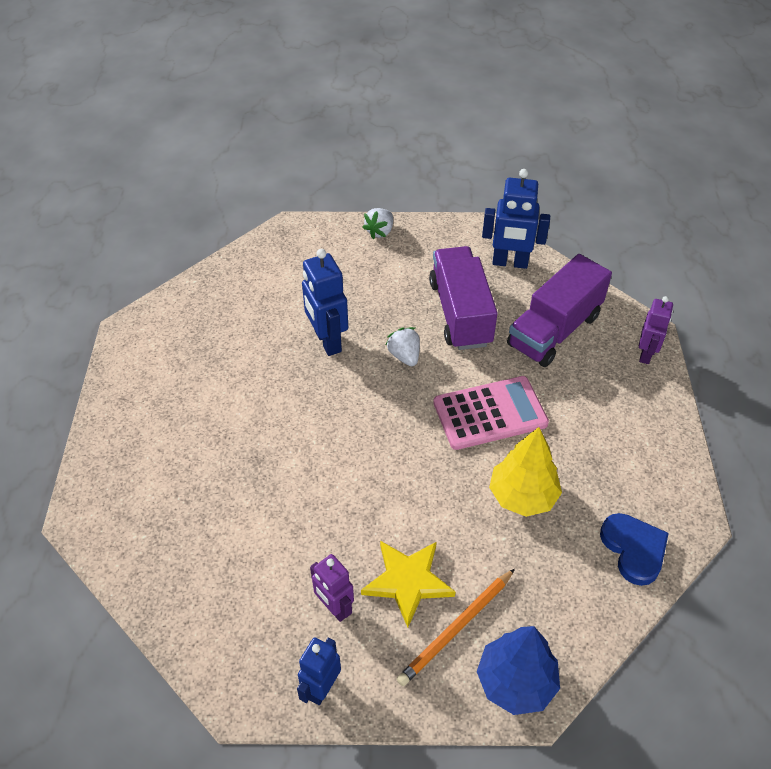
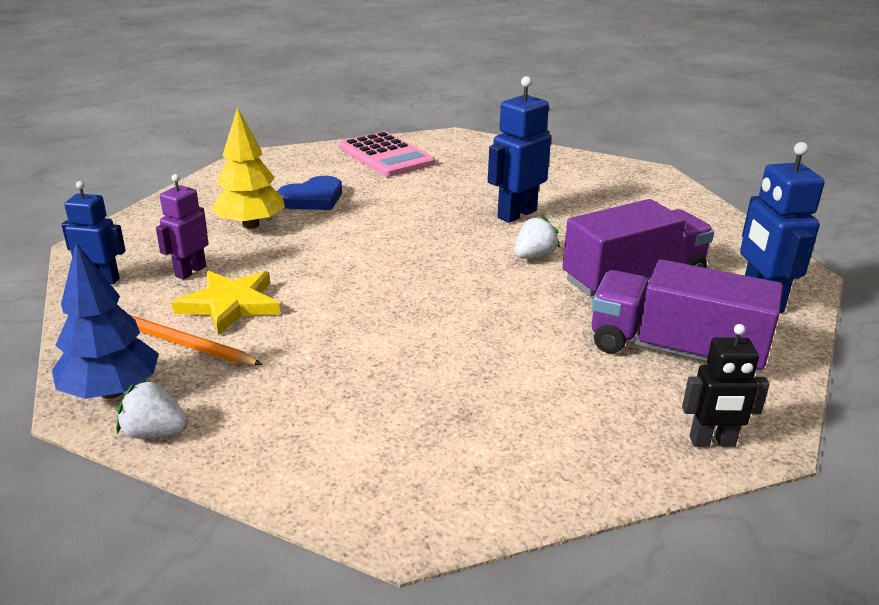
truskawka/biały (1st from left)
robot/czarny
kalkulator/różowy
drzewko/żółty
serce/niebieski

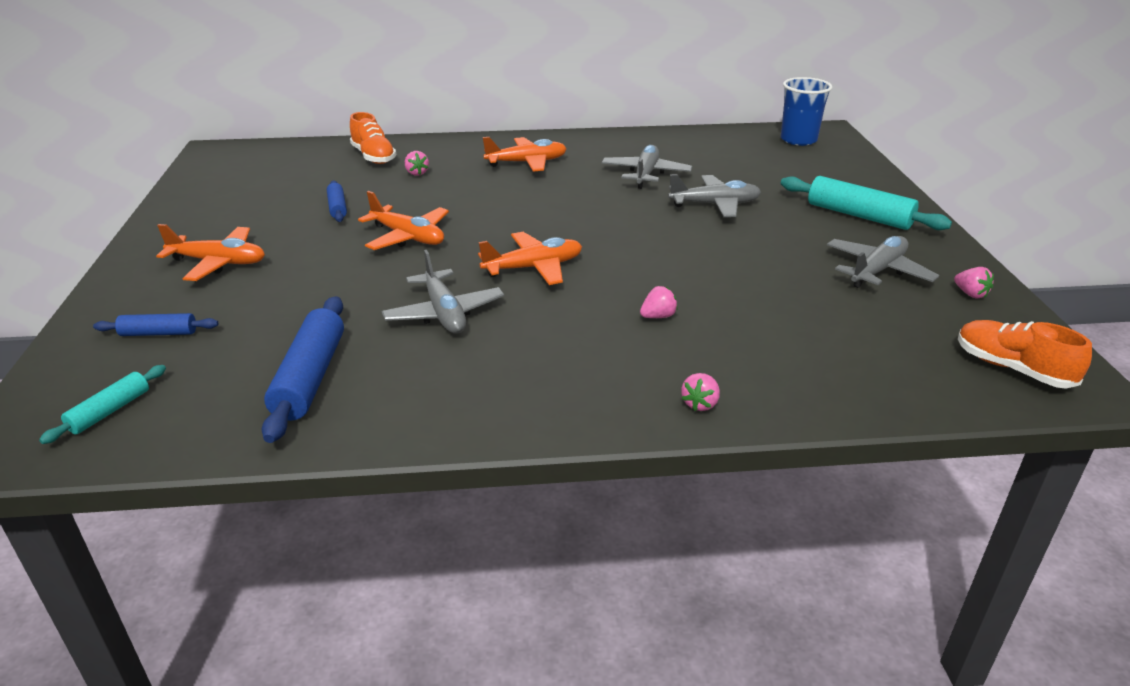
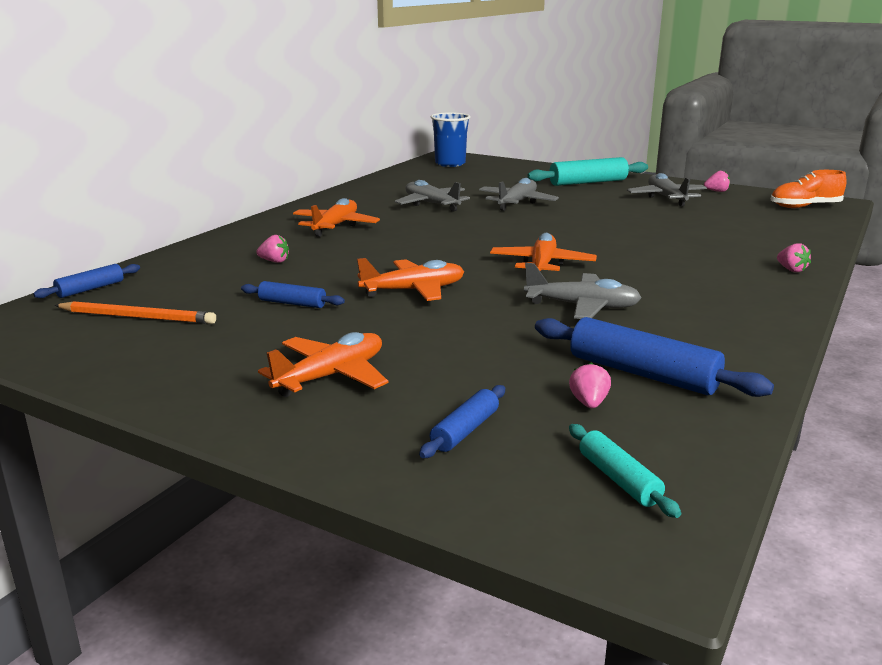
but/pomarańczowy (1st from left in the first image)
truskawka/różowy (2nd from left)
wałek do ciasta/niebieski (1st from left)
ołówek/pomarańczowy

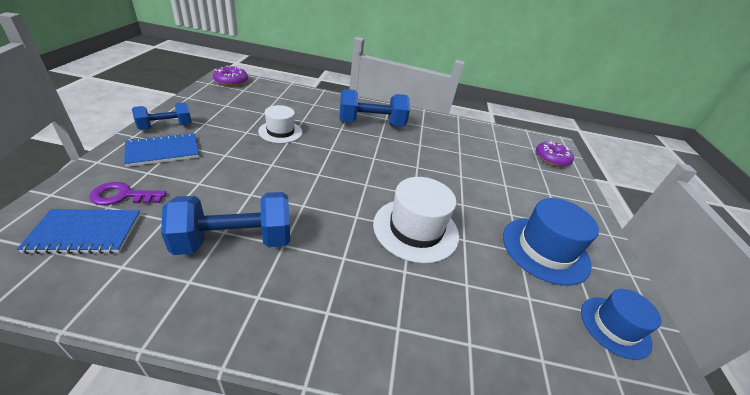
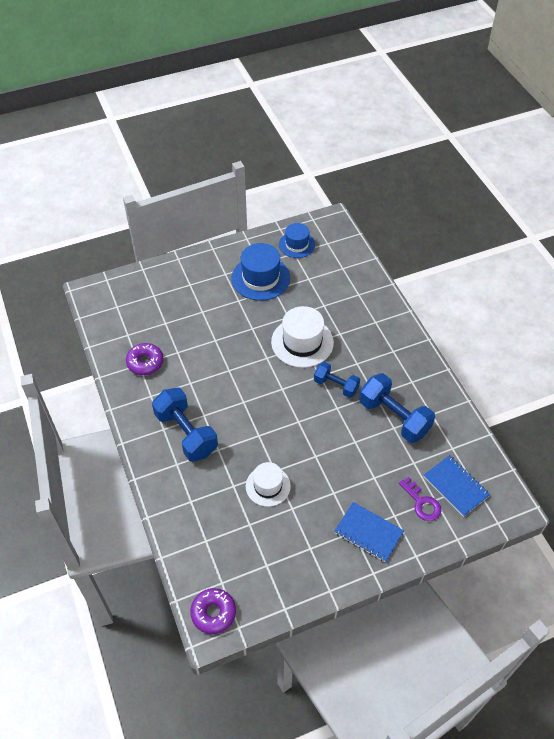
hantel/niebieski (2nd from left)
donut/fioletowy (1st from left)

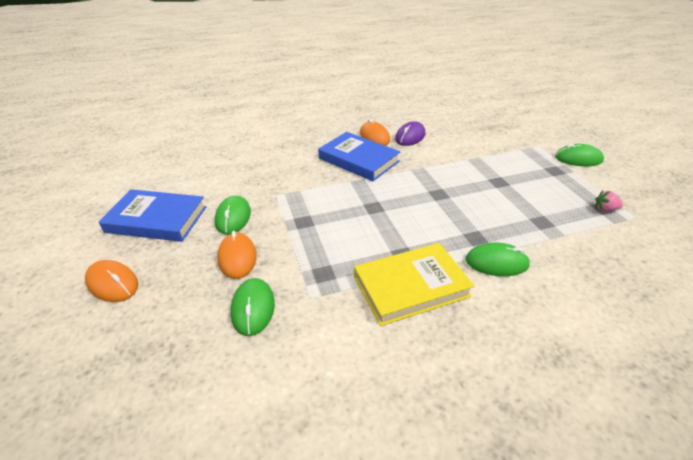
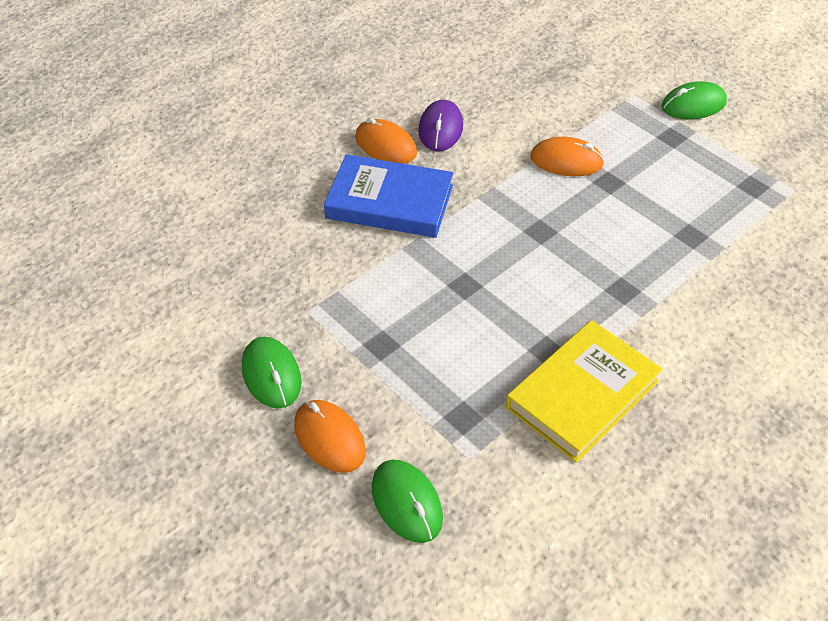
książka/niebieski (1st from left in the first image)
truskawka/różowy
myszka/zielony (3rd from left in the first image)
myszka/pomarańczowy (3rd from left)

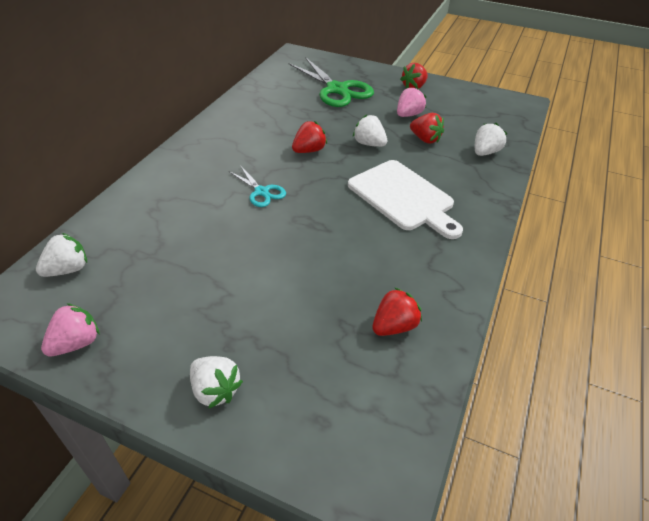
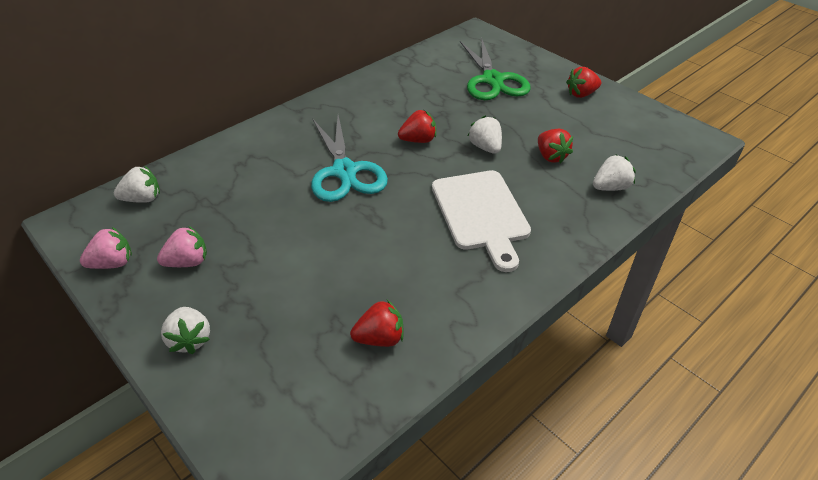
truskawka/różowy (2nd from left)
nożyczki/turkusowy

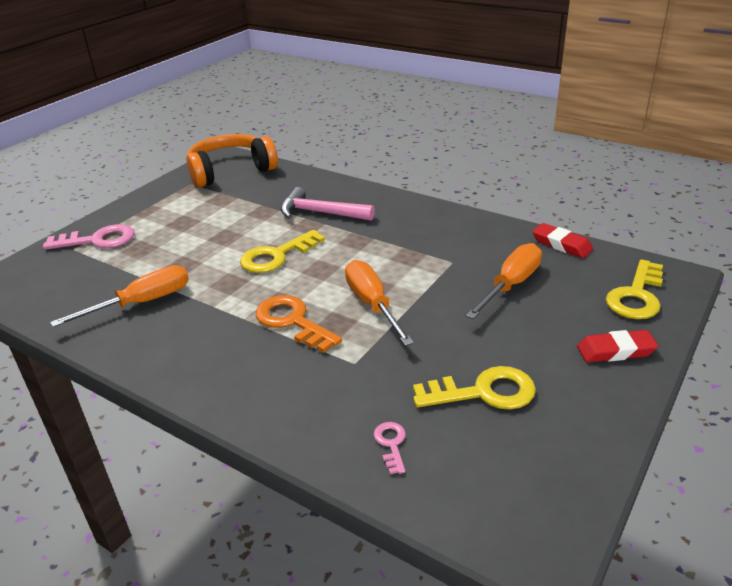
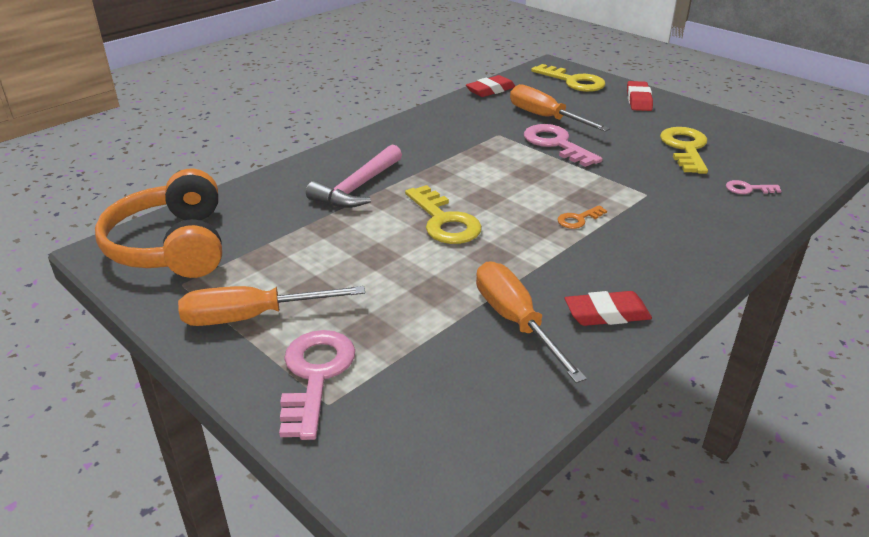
śrubokręt/pomarańczowy (1st from left)
klucz/pomarańczowy
klucz/różowy (2nd from left)
gumka do mazania/czerwony (2nd from left)

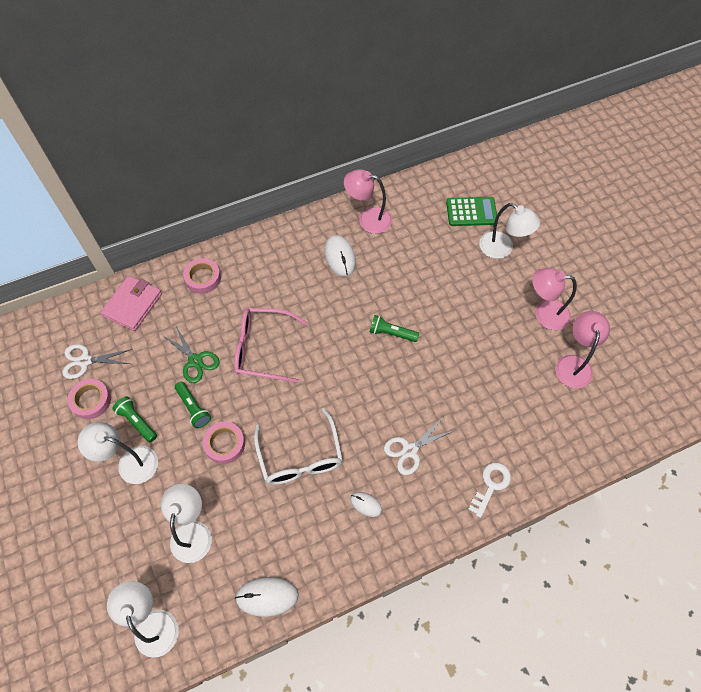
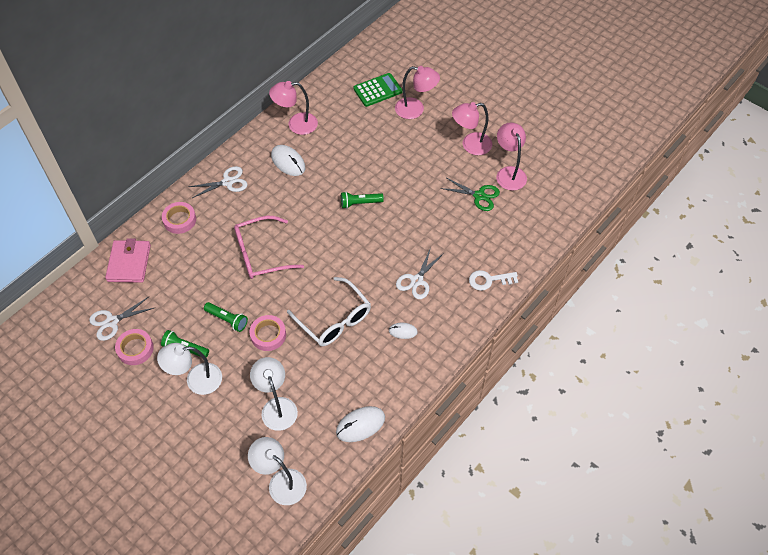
lampka/różowy (2nd from left)
nożyczki/zielony
klucz/biały
nożyczki/biały (2nd from left)

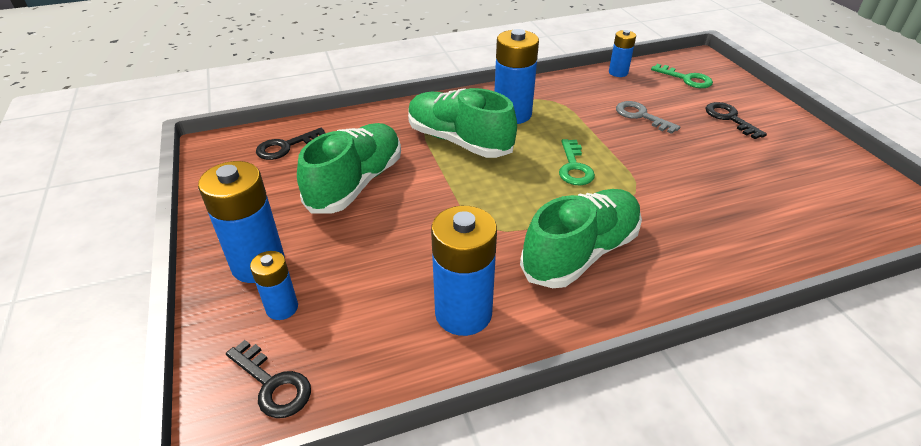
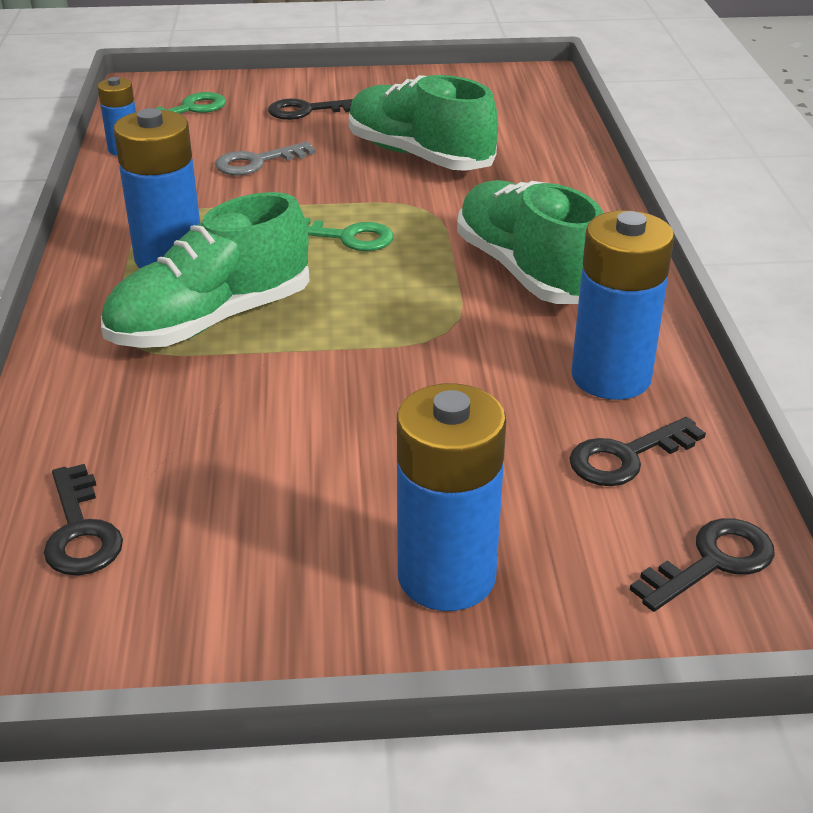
but/zielony (2nd from left)
bateria/niebieski (2nd from left in the first image)
klucz/czarny (3rd from left)

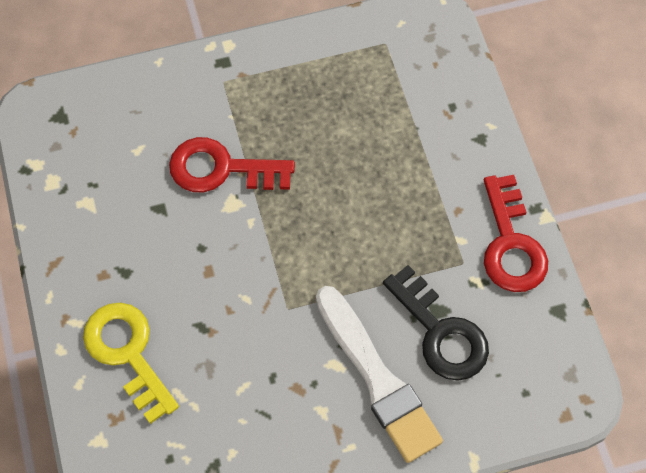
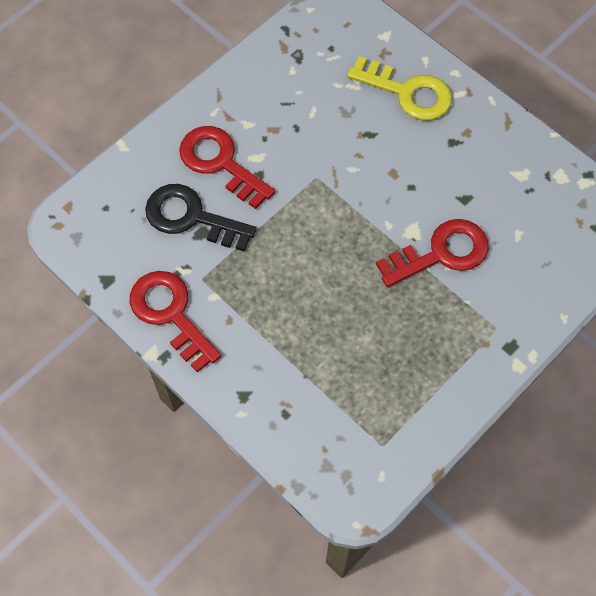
klucz/czerwony (2nd from left)

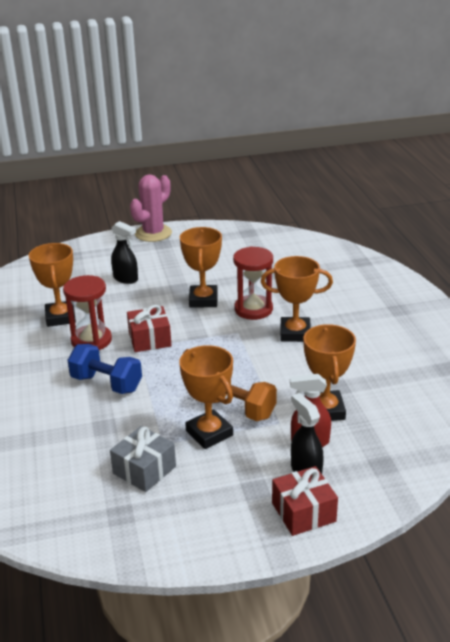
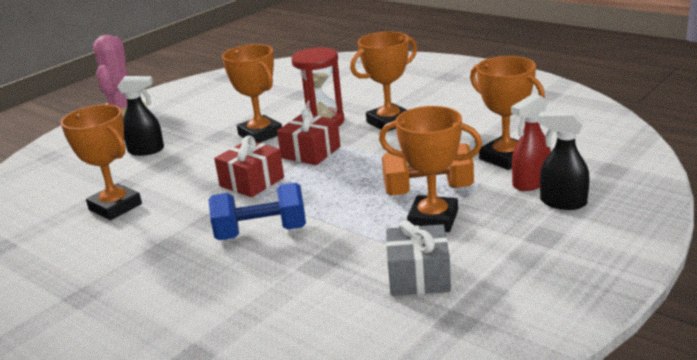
klepsydra/czerwony (1st from left in the first image)
prezent/czerwony (2nd from left)

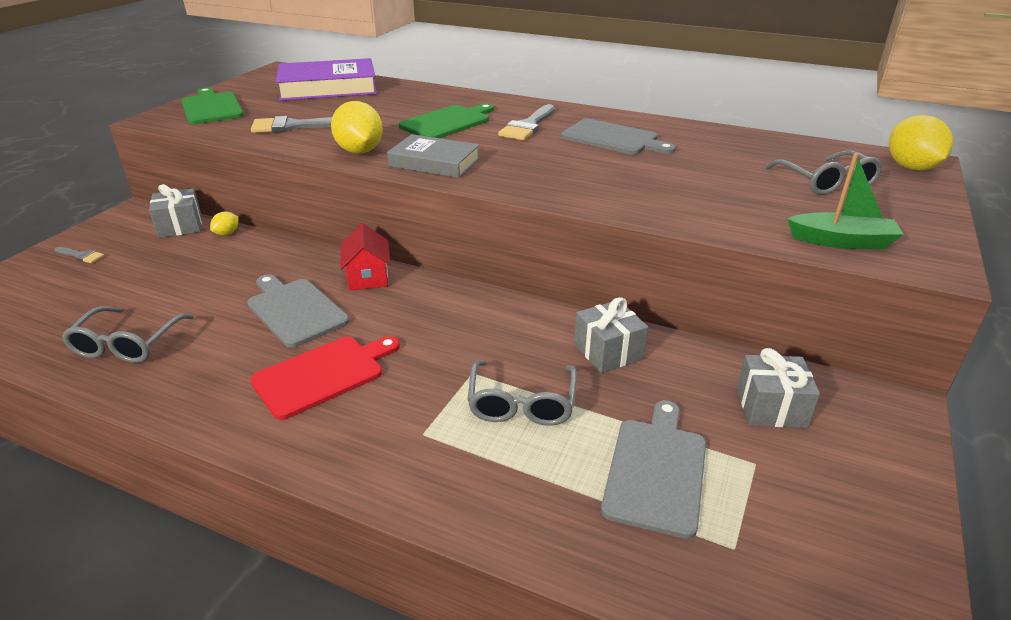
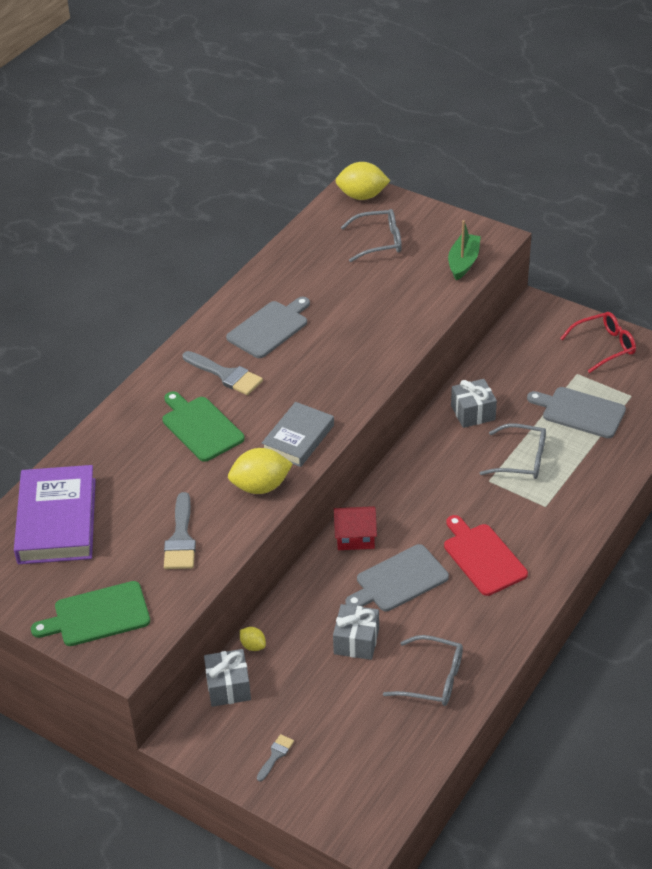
prezent/szary (2nd from left)
okulary/czerwony

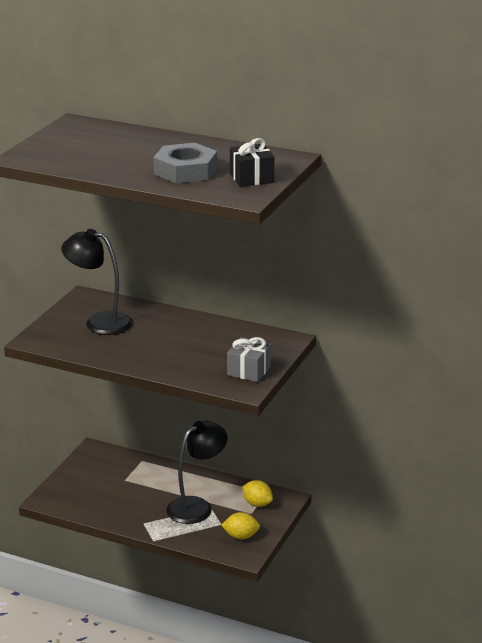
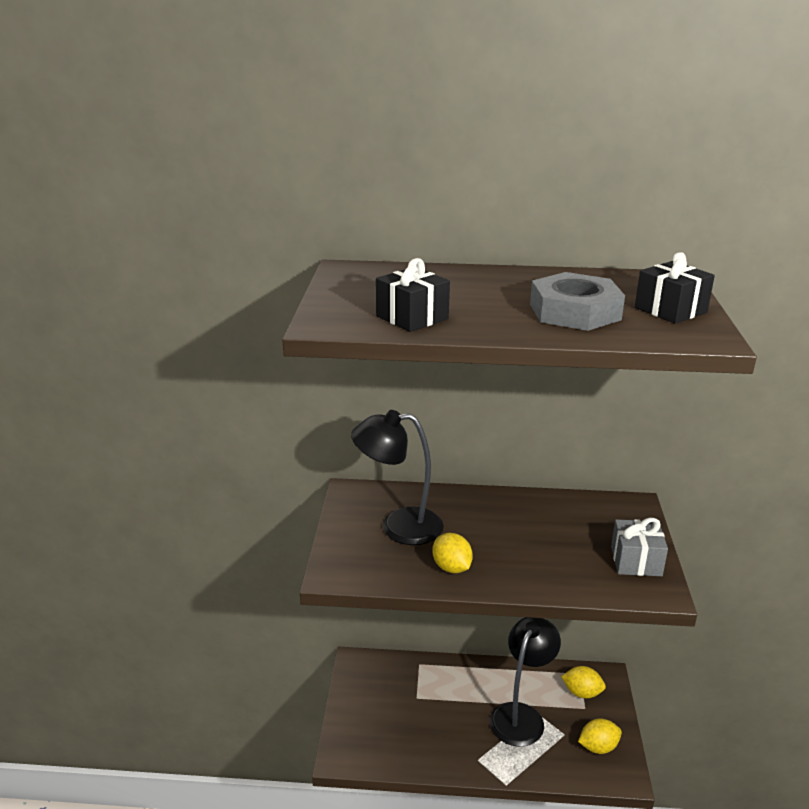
prezent/czarny (1st from left)
cytryna/żółty (1st from left)

